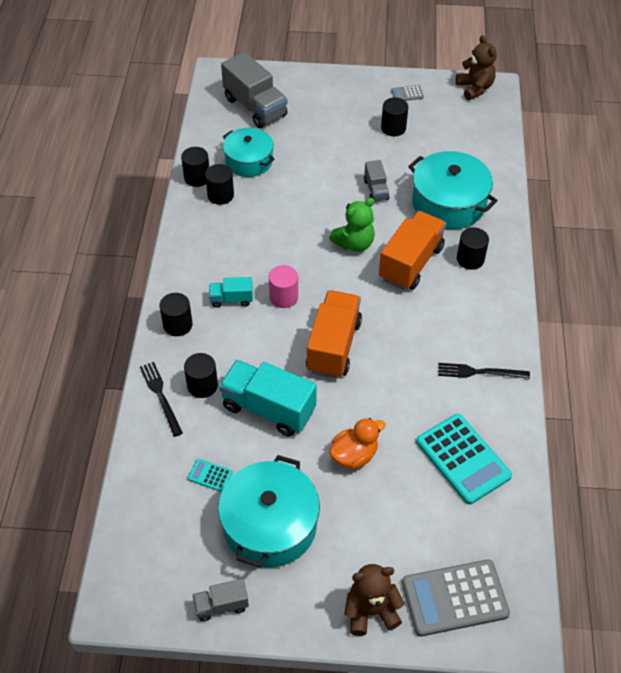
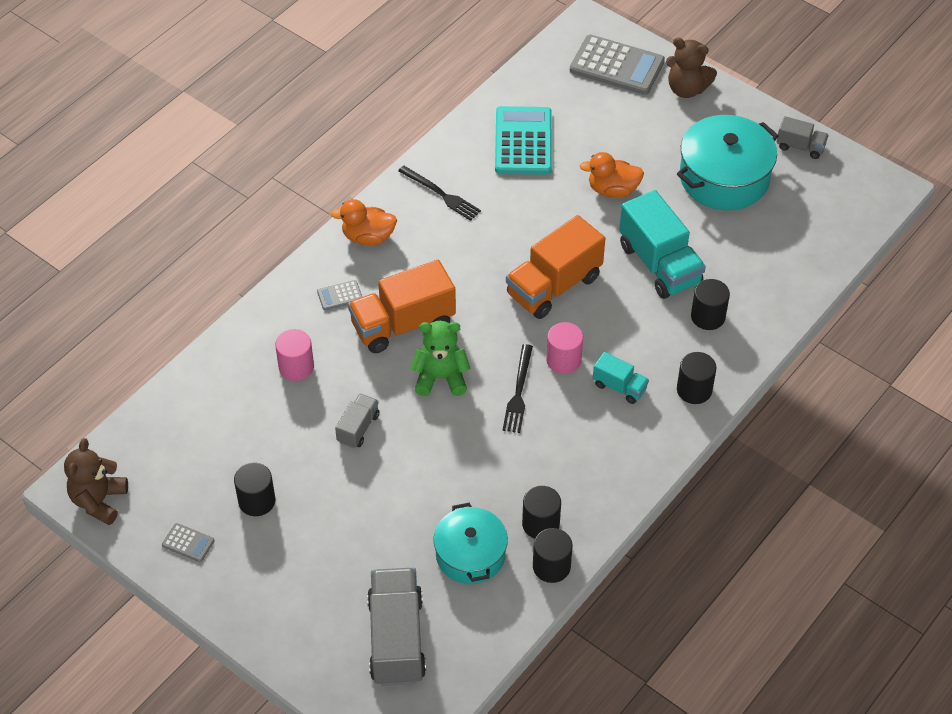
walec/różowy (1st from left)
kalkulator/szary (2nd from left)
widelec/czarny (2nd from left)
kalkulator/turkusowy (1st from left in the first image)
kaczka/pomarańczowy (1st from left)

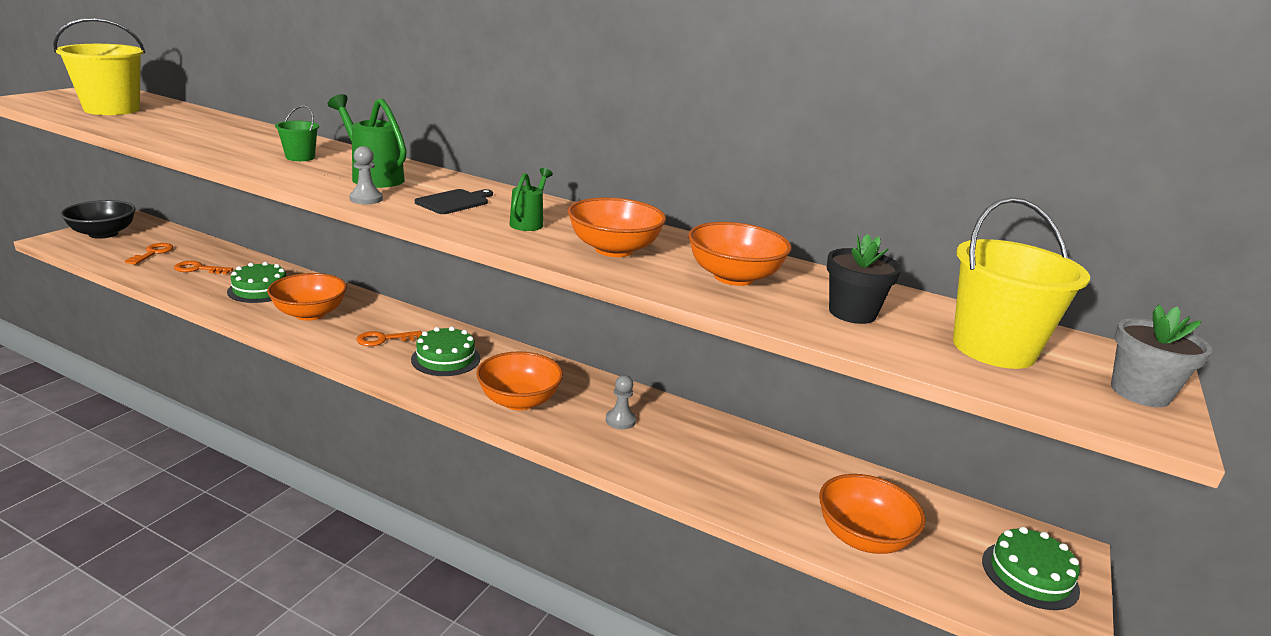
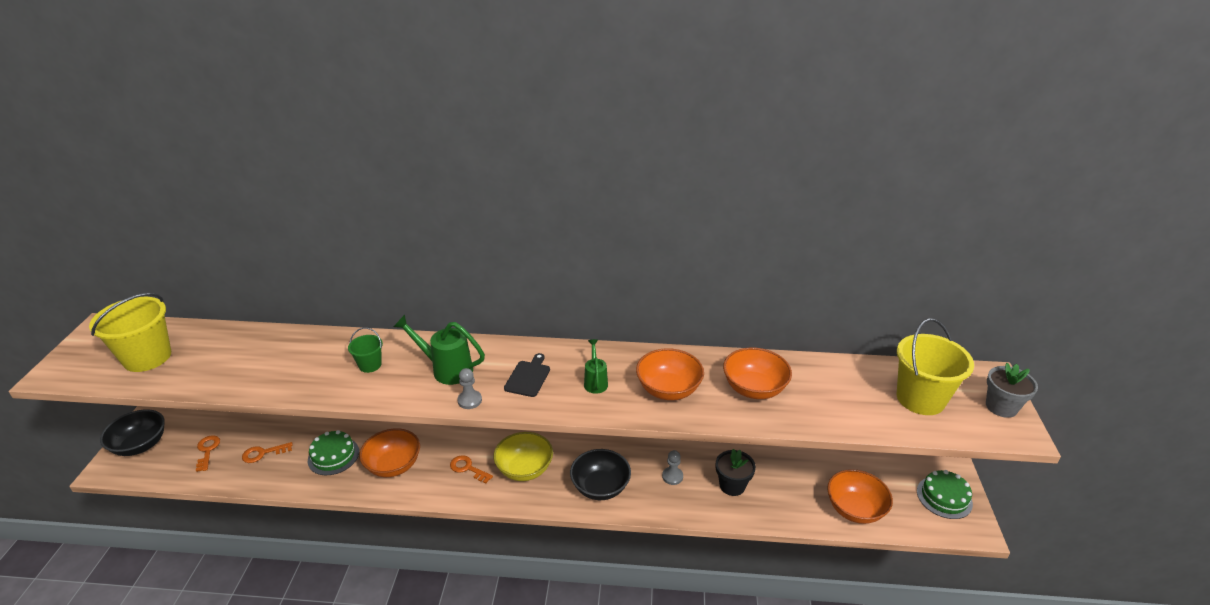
doniczka/czarny
miska/żółty
klucz/pomarańczowy (3rd from left)
miska/czarny (2nd from left)

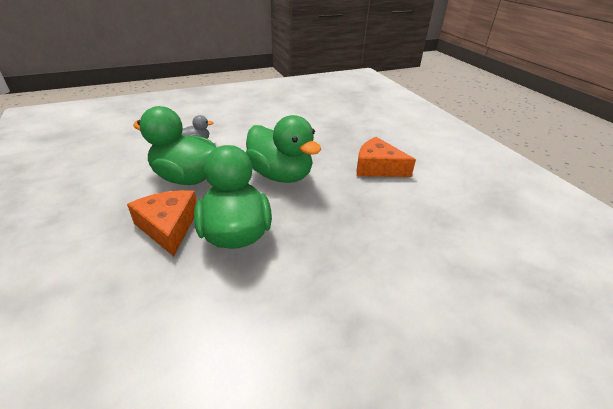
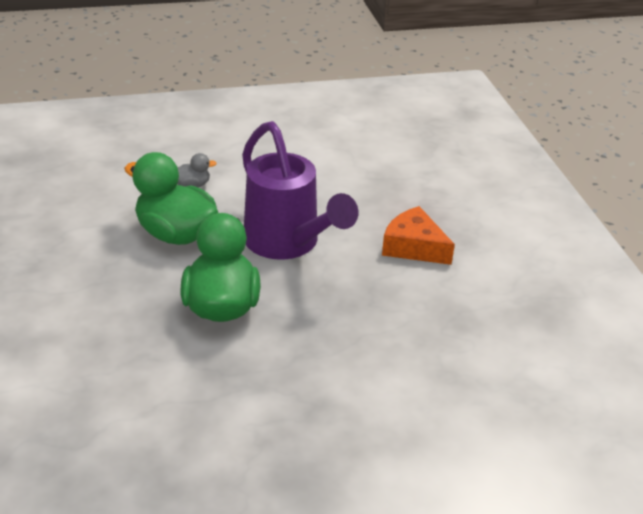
konewka/fioletowy
ser/pomarańczowy (1st from left in the first image)

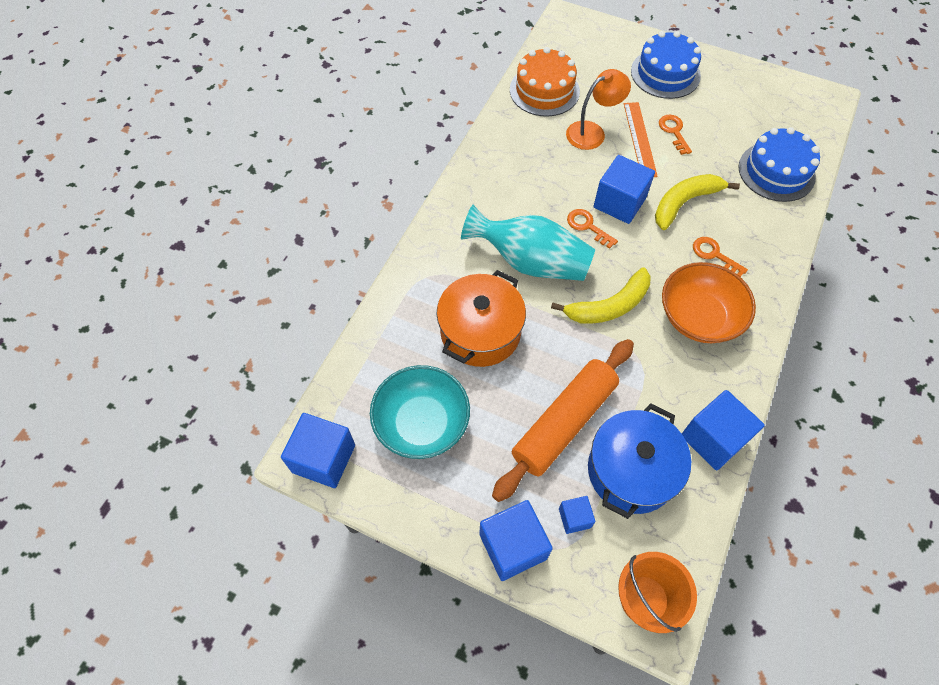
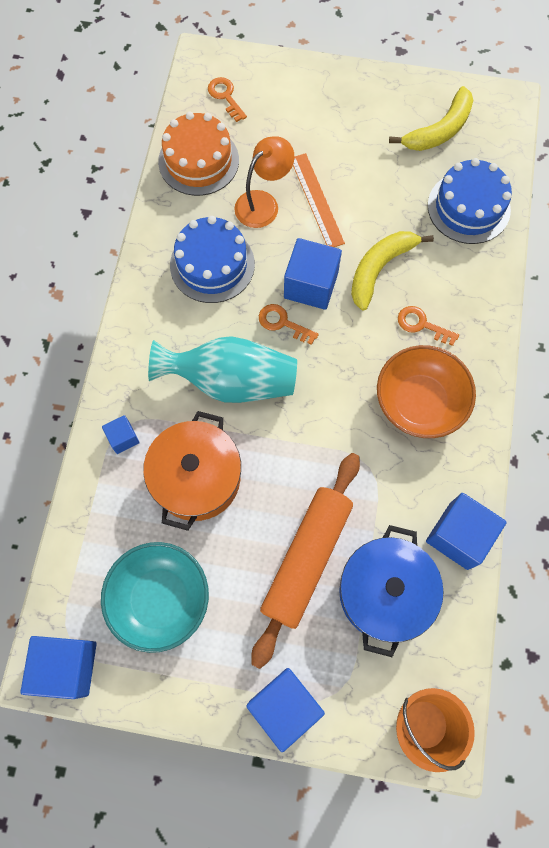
tort/niebieski (1st from left)
klucz/pomarańczowy (1st from left)
banan/żółty (2nd from left)
sześcian/niebieski (2nd from left)

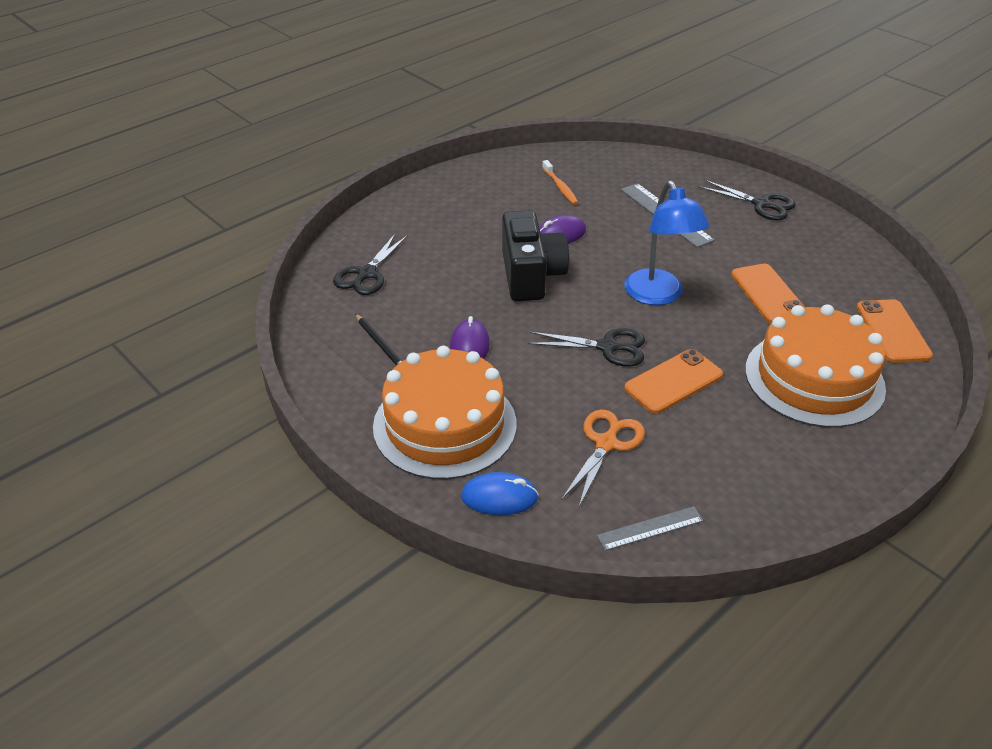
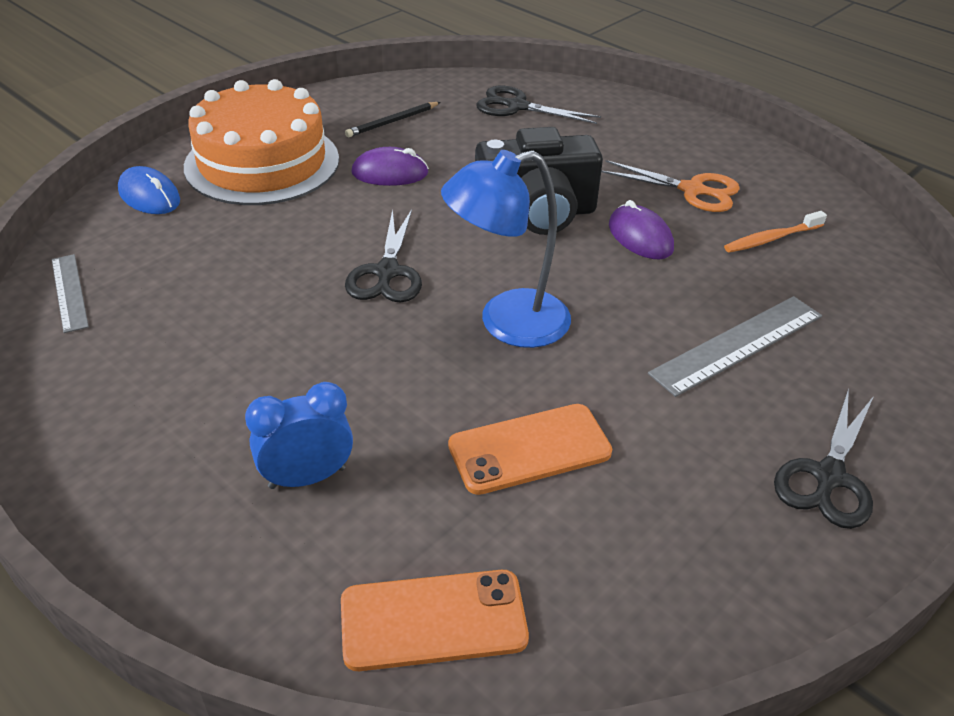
budzik/niebieski
telefon/pomarańczowy (1st from left in the first image)
nożyczki/pomarańczowy
myszka/niebieski

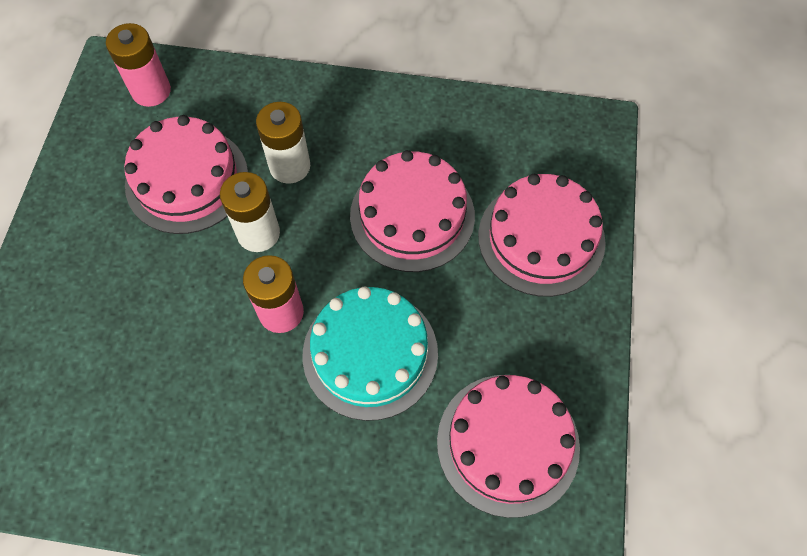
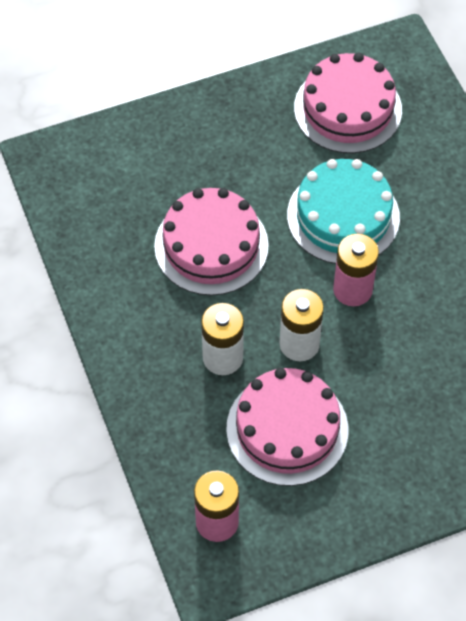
tort/różowy (4th from left in the first image)

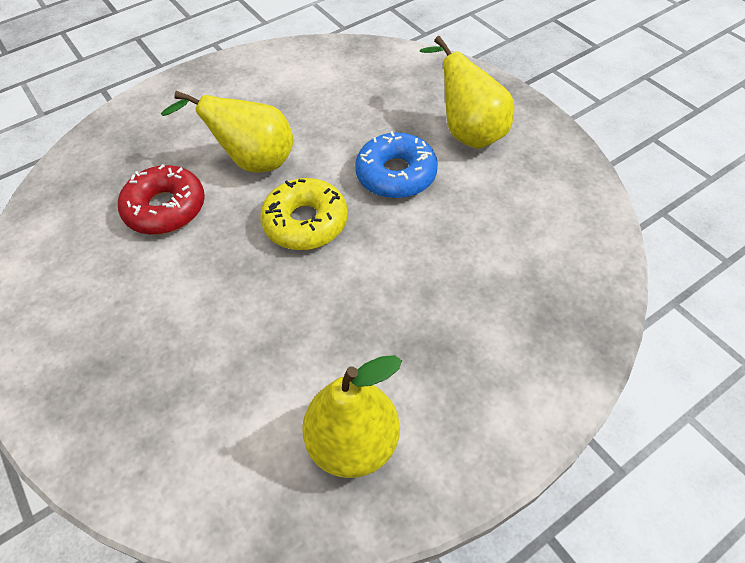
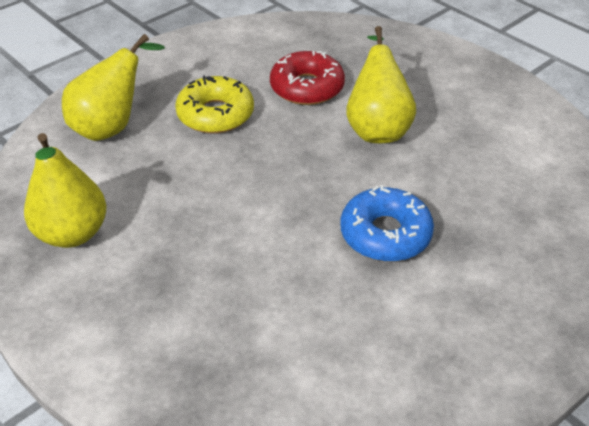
gruszka/żółty (2nd from left)
donut/żółty

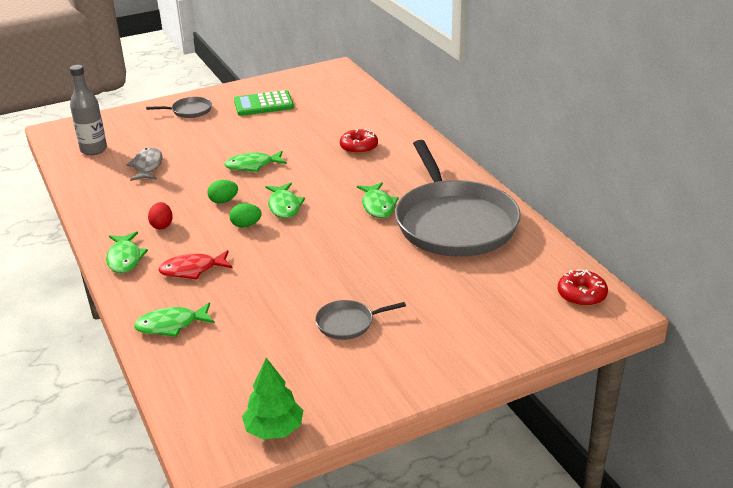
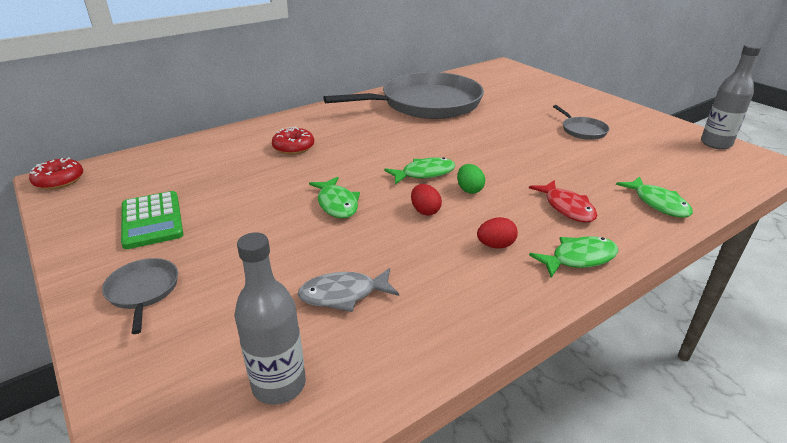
jajko/czerwony (1st from left)
ryba/zielony (5th from left in the first image)
donut/czerwony (1st from left)
butelka/szary (2nd from left)

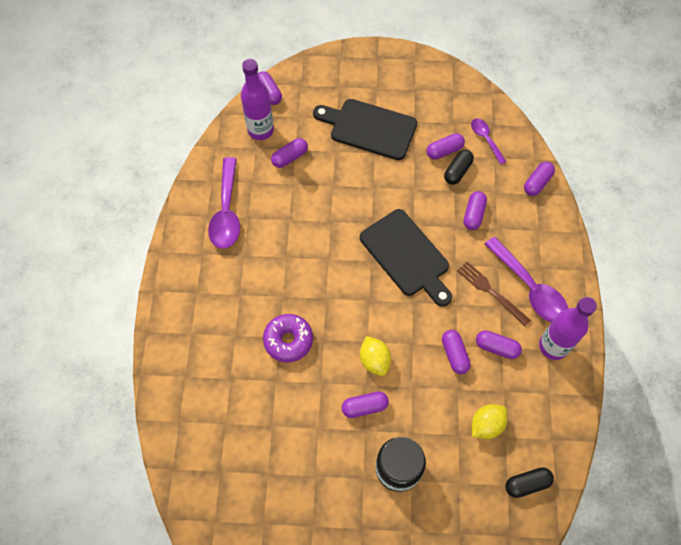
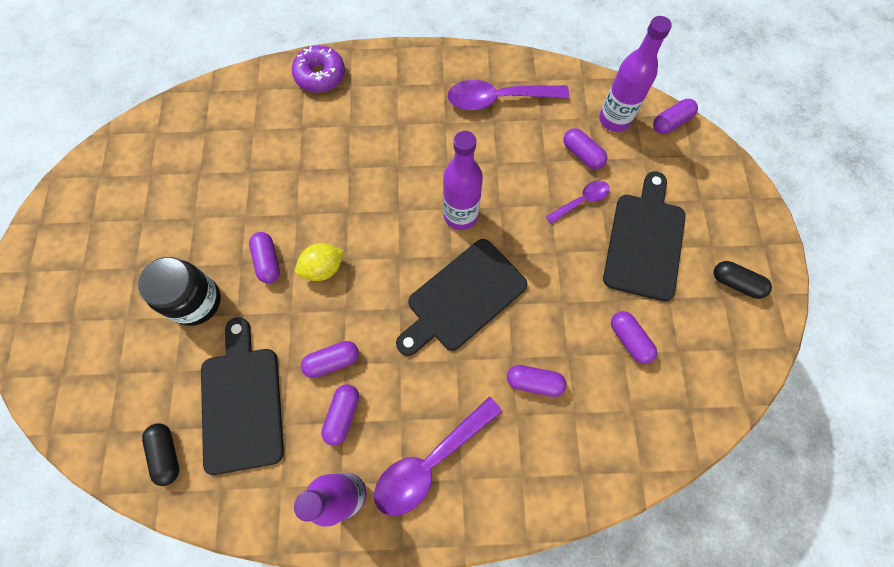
łyżka/fioletowy (3rd from left)
kapsułka/czarny (2nd from left)
kapsułka/fioletowy (8th from left in the first image)
widelec/brązowy
donut/fioletowy
deska do krojenia/czarny (1st from left)
butelka/fioletowy (2nd from left)

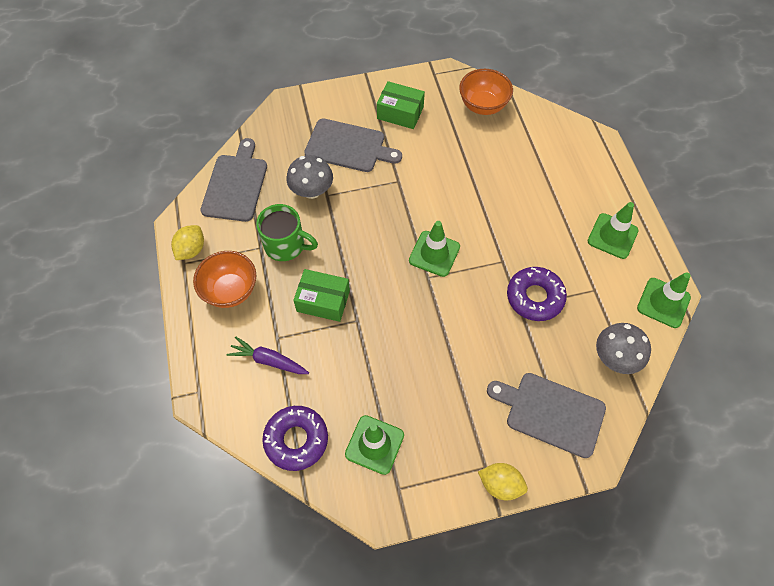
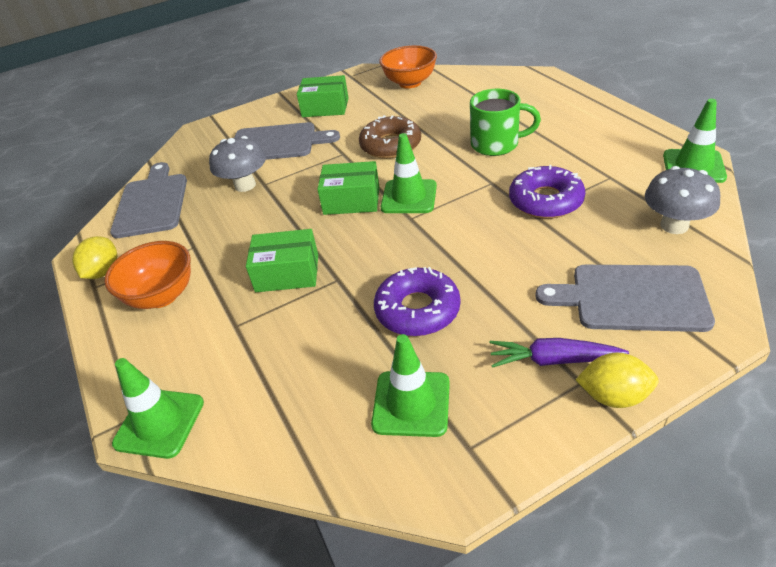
pachołek/zielony (1st from left)
kubek/zielony
marchewka/fioletowy
donut/fioletowy (1st from left)
donut/brązowy
pudełko/zielony (3rd from left)

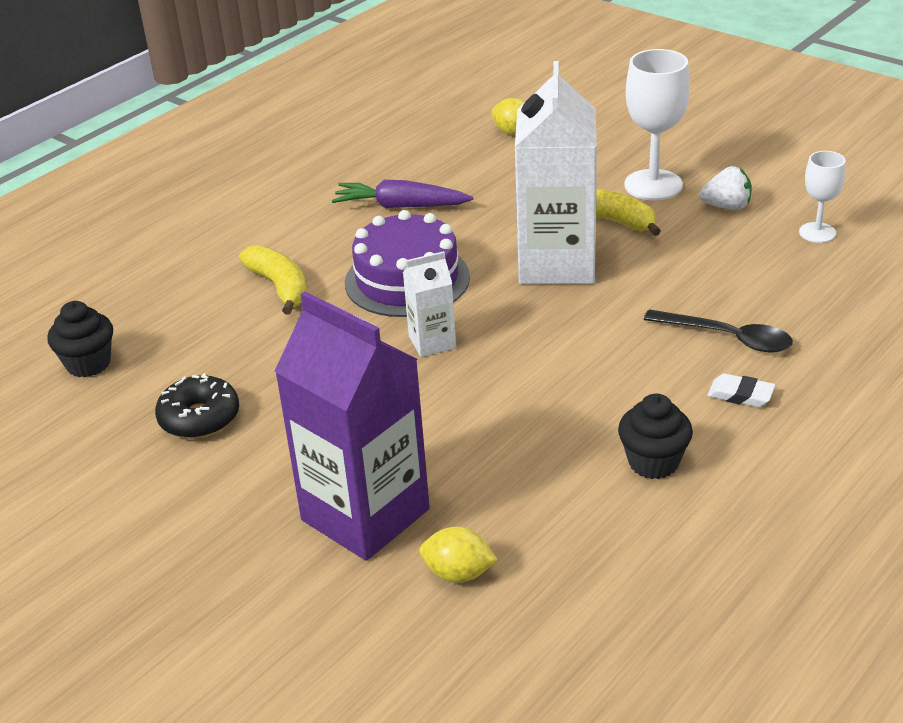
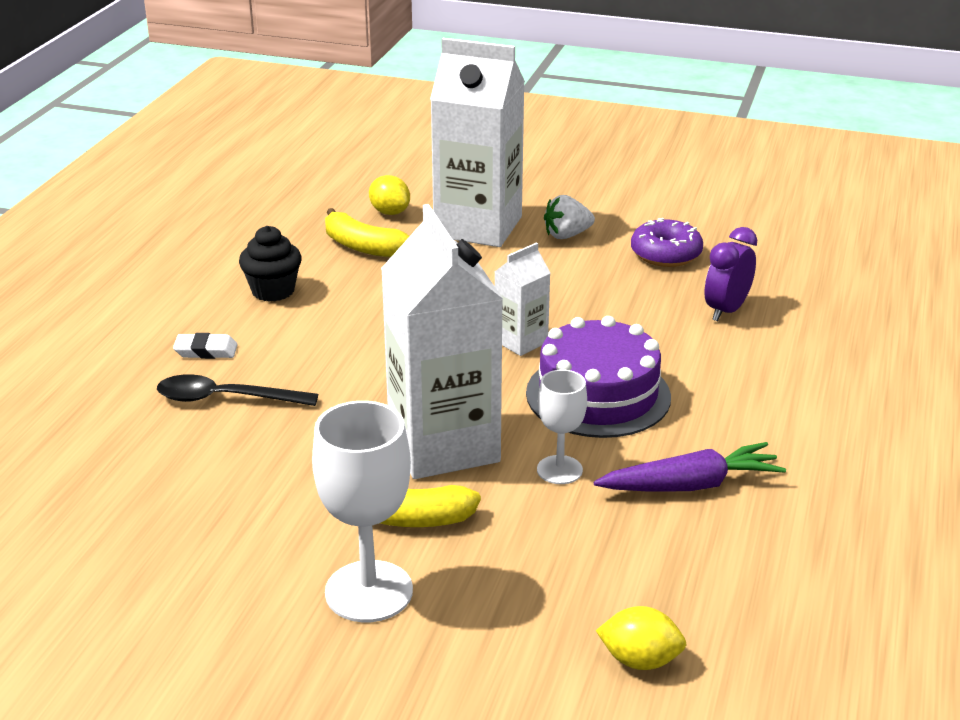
kielich/biały (2nd from left)
truskawka/biały
banan/żółty (1st from left)
karton mleka/biały (2nd from left)
muffinka/czarny (1st from left in the first image)
donut/fioletowy
cytryna/żółty (1st from left)
budzik/fioletowy

